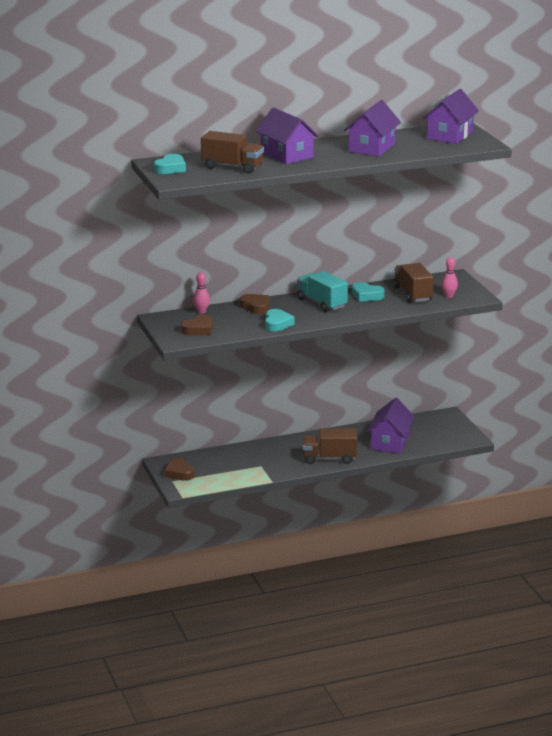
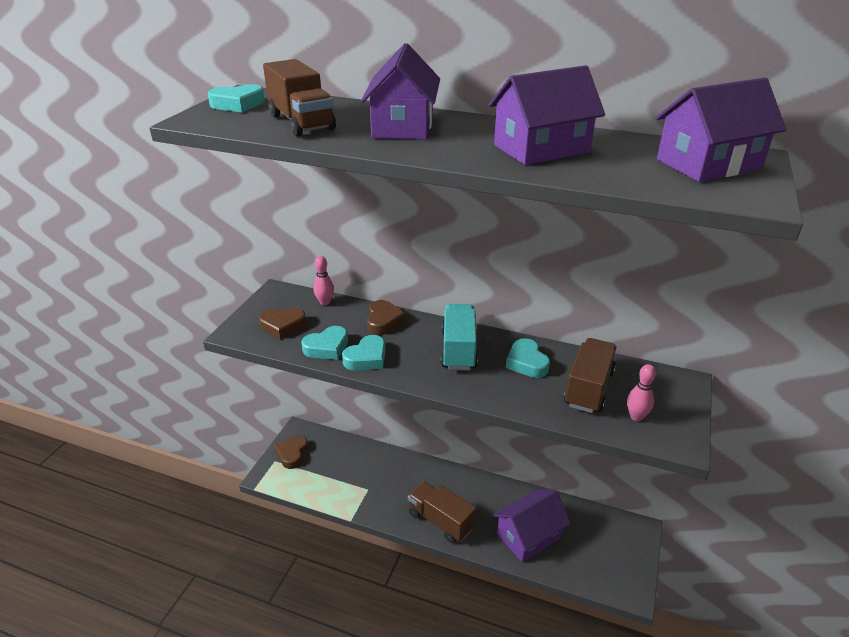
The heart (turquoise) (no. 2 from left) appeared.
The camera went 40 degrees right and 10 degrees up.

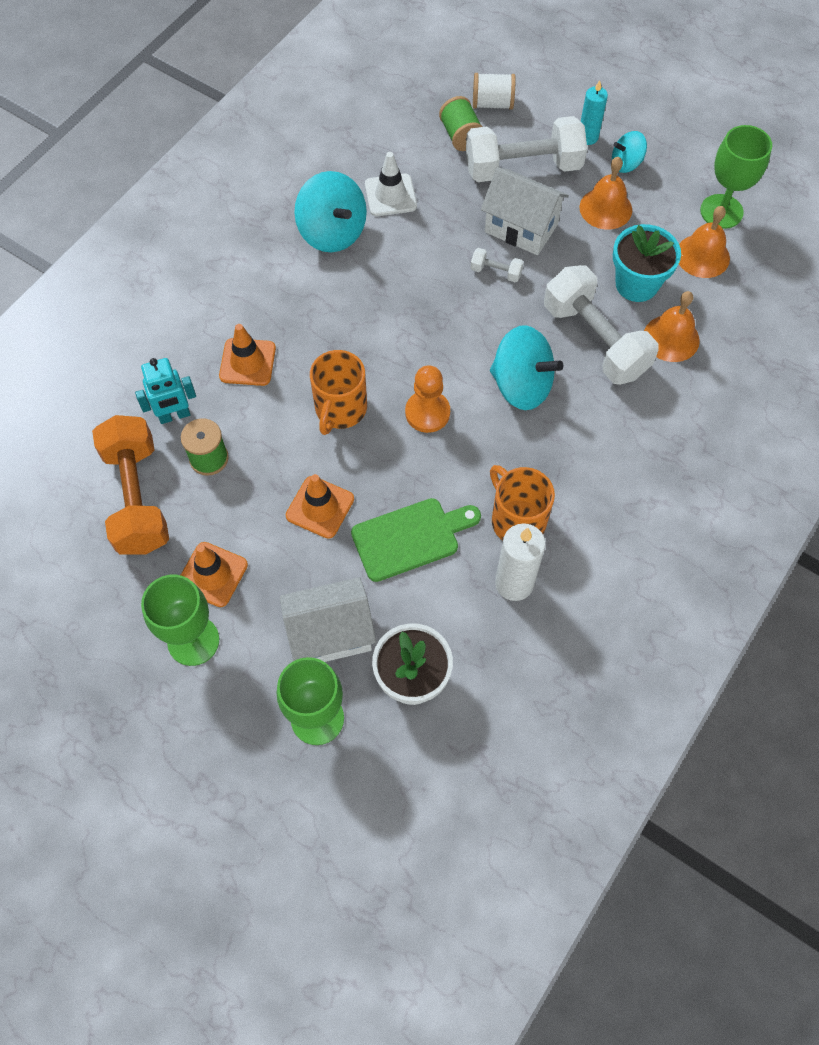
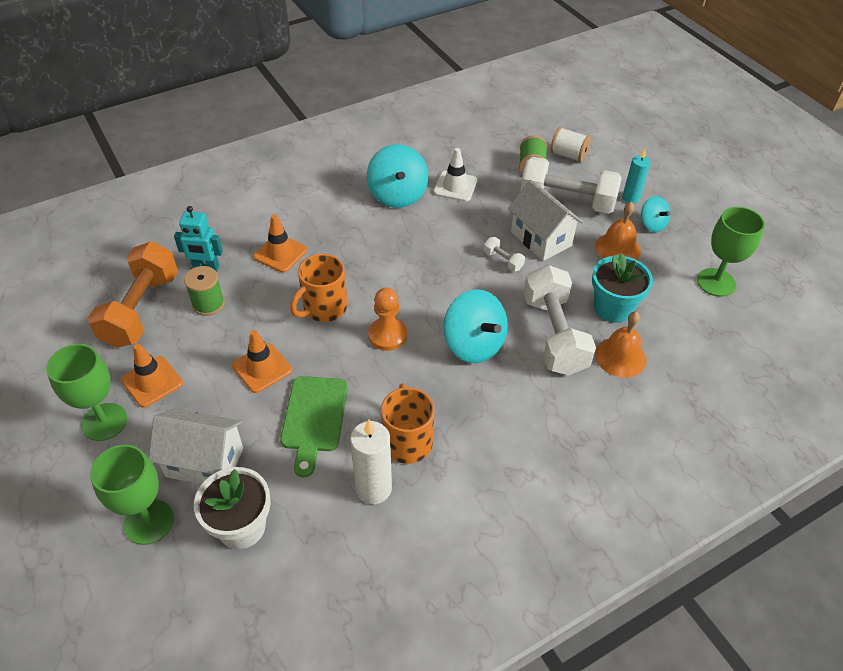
The cutting board (green) turned 90 degrees clockwise.
The spinning top (turquoise) (no. 3 from left) turned 135 degrees counterclockwise.
The bell (orange) (no. 3 from left) disappeared.
The camera went 25 degrees right and 15 degrees down.

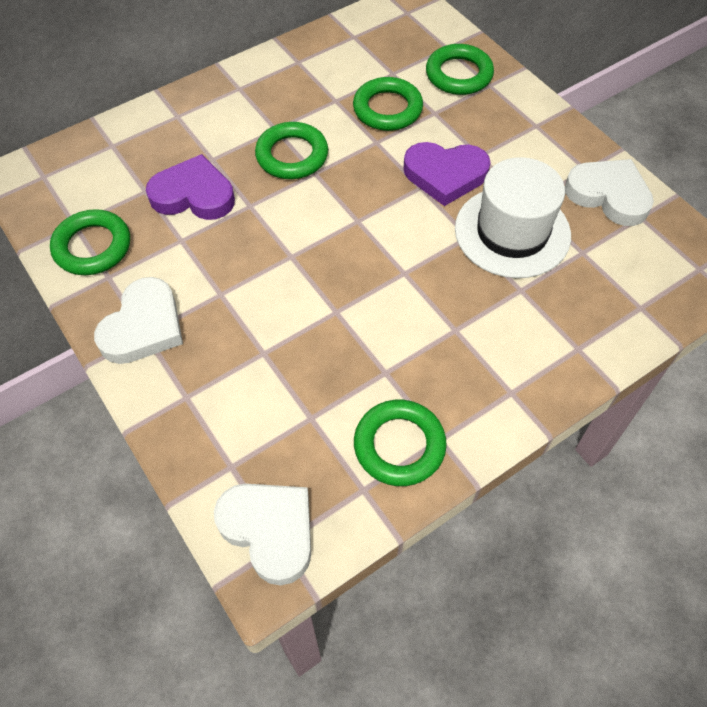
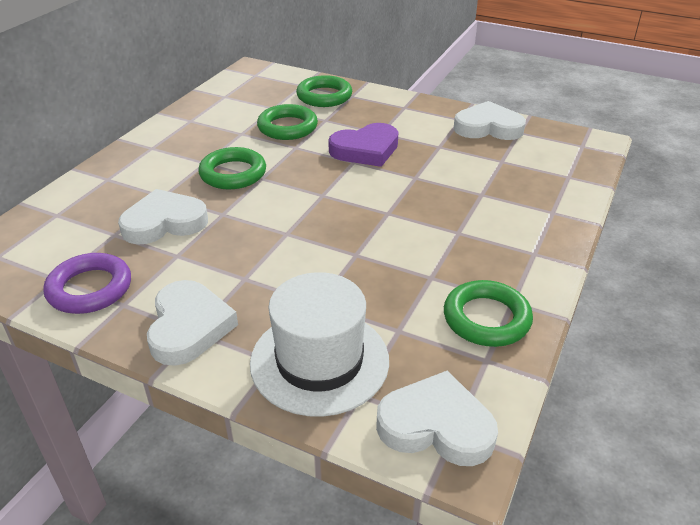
The ring (green) (no. 1 from left) became the ring (purple).
The heart (purple) (no. 1 from left) became the heart (white) (no. 1 from left).
The hat (white) moved.
The camera went 30 degrees left and 20 degrees down.

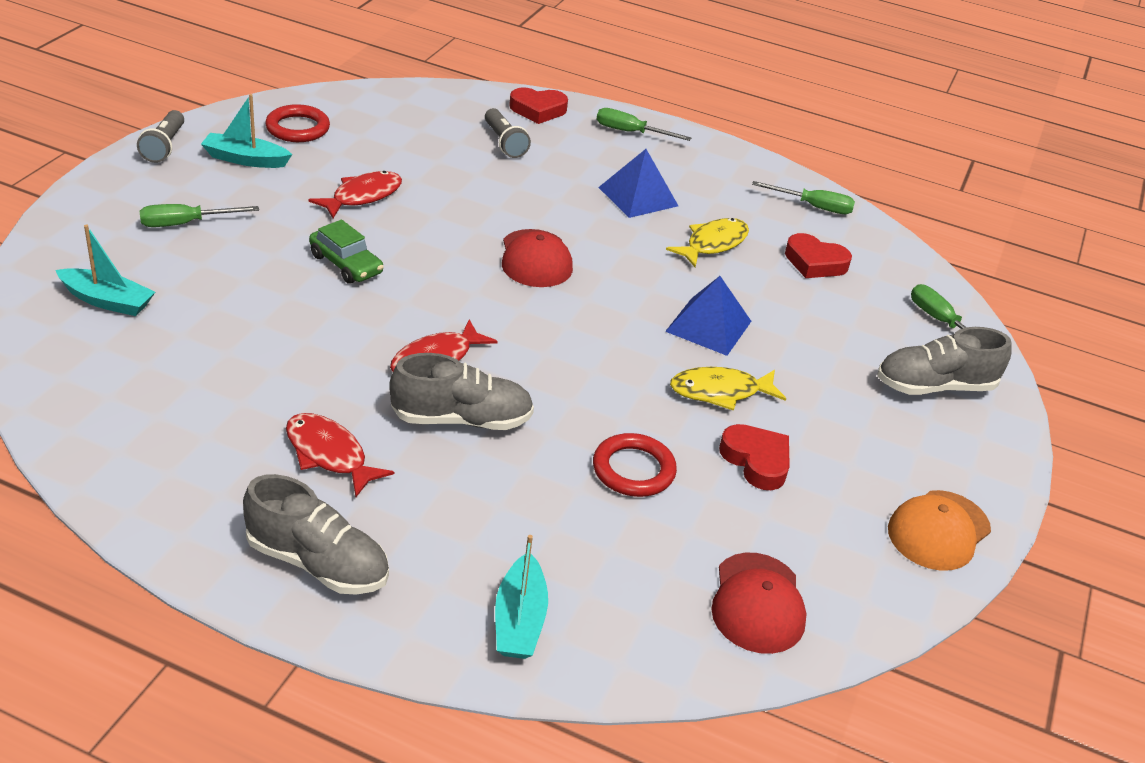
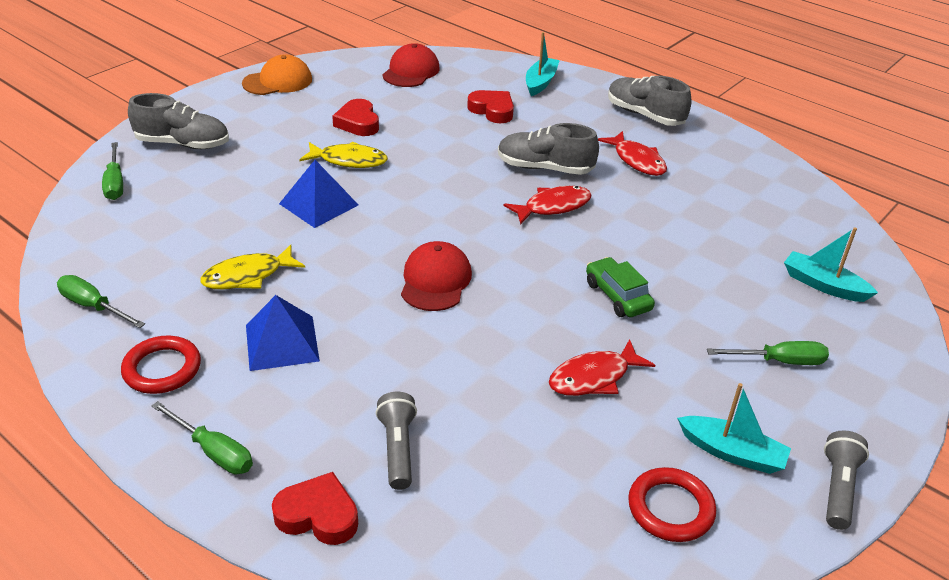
The ring (red) (no. 2 from left in the first image) moved.
The heart (red) (no. 3 from left) moved.
The camera went 160 degrees left and 0 degrees up.

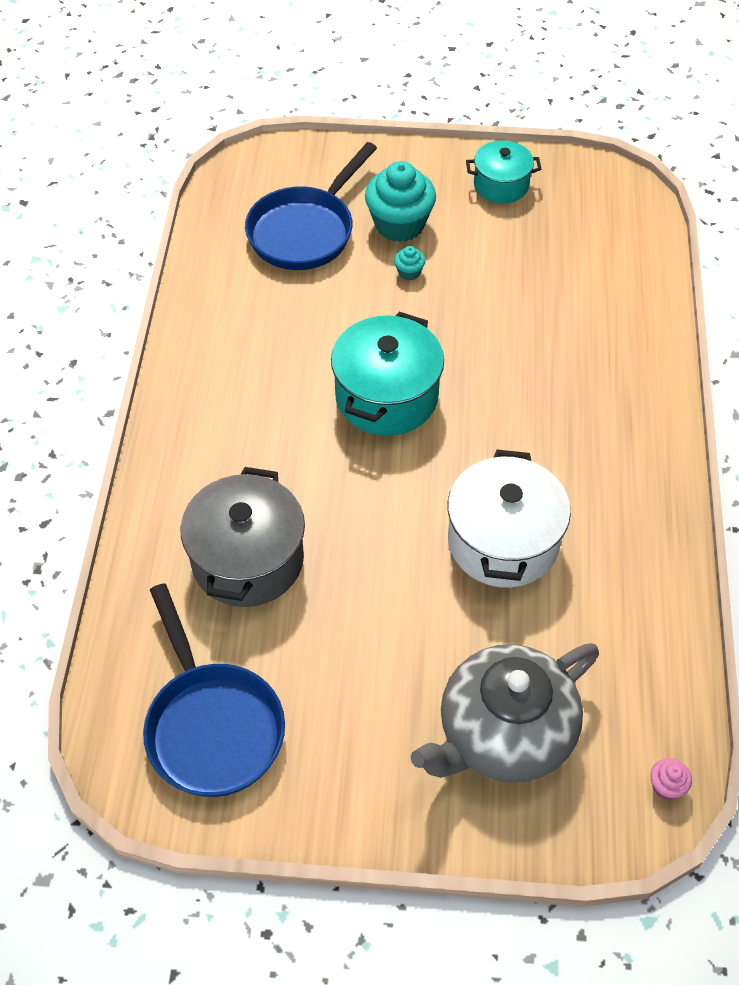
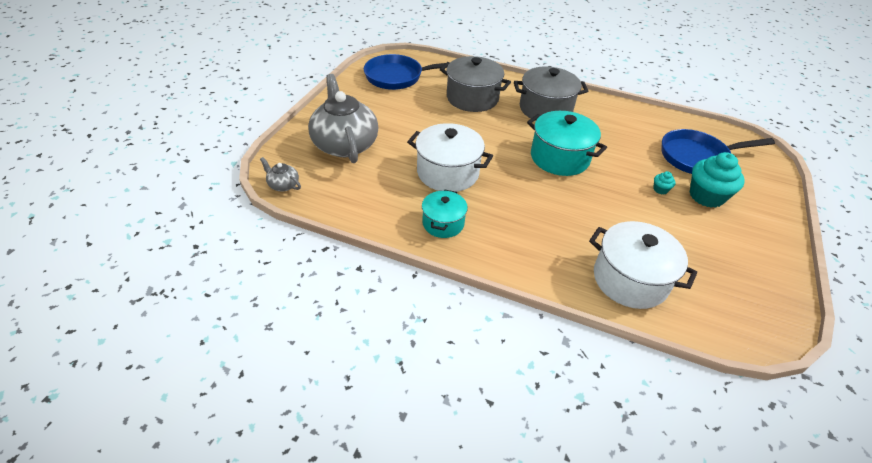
The pan (blue) (no. 2 from left) turned 60 degrees counterclockwise.
The pot (turquoise) (no. 2 from left in the first image) moved.
The cupcake (pink) was replaced by the teapot (grey) (no. 1 from left).
The pot (grey) (no. 2 from left) appeared.
The pot (white) (no. 2 from left) appeared.
The camera went 105 degrees right and 10 degrees down.

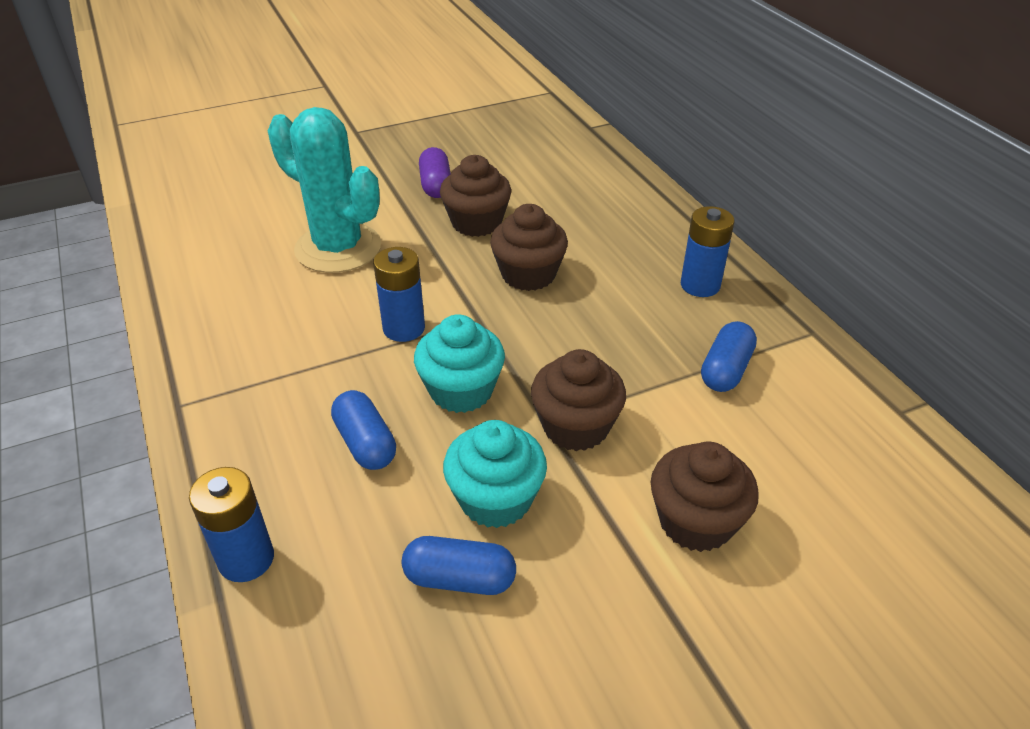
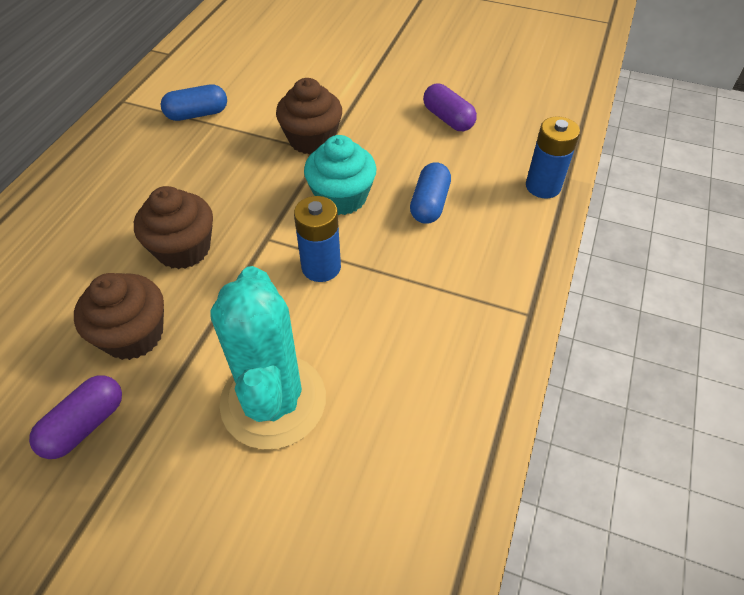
The capsule (blue) (no. 2 from left) became the capsule (purple) (no. 2 from left).
The cupcake (turquoise) (no. 2 from left) disappeared.
The cupcake (brown) (no. 4 from left) disappeared.
The battery (blue) (no. 3 from left) disappeared.
The camera went 135 degrees left and 10 degrees up.

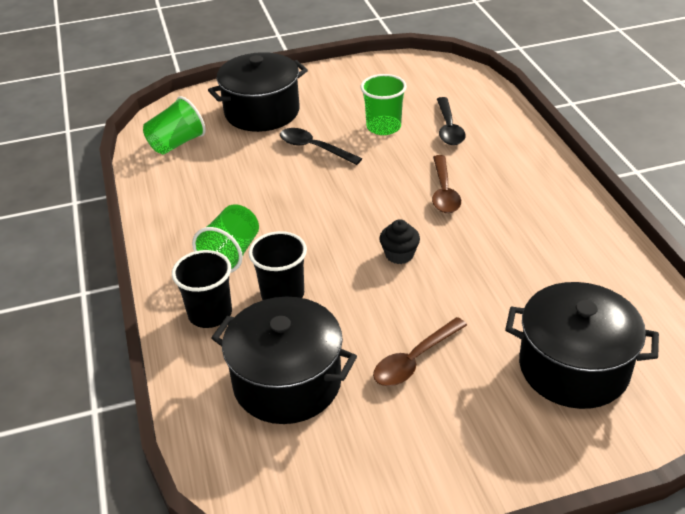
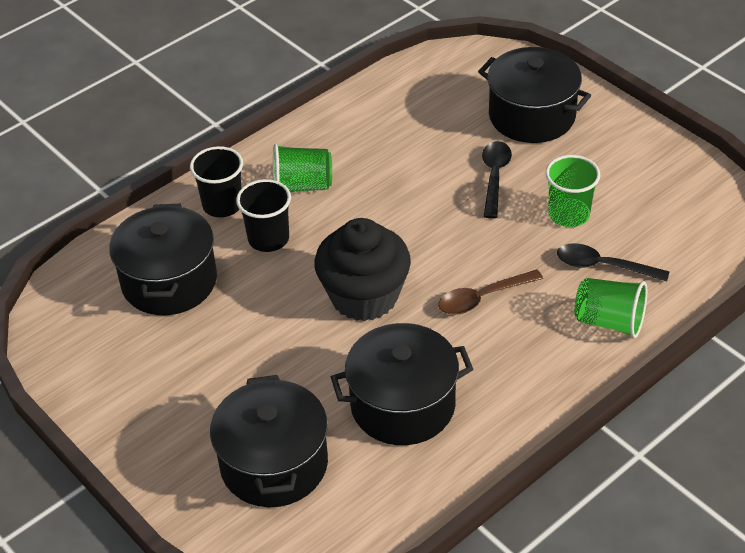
The cup (green) (no. 1 from left in the first image) moved.
The spoon (brown) (no. 1 from left) disappeared.
The cupcake (black) changed to 2.26 times the size.
The spoon (black) (no. 2 from left) turned 45 degrees clockwise.
The pot (black) (no. 3 from left) appeared.
The camera went 65 degrees right and 5 degrees up.

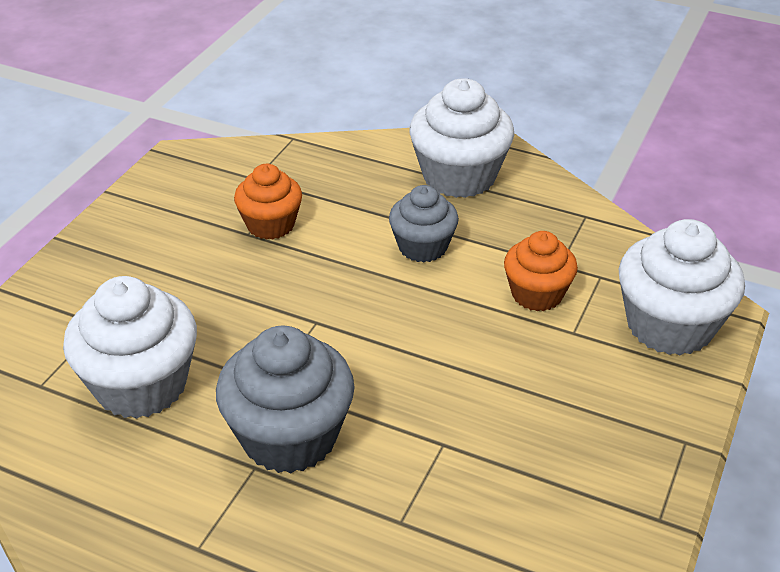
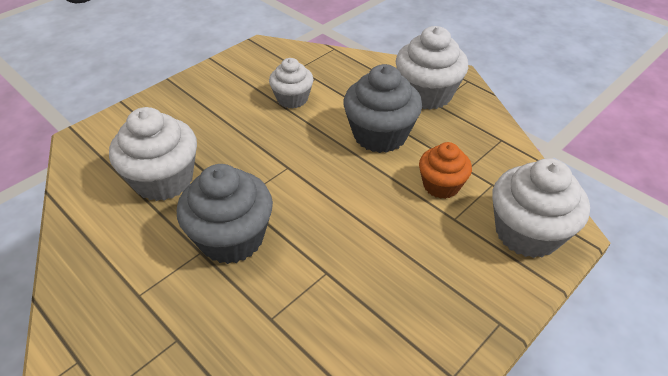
The cupcake (orange) (no. 1 from left) became the cupcake (white) (no. 2 from left).
The cupcake (grey) (no. 2 from left) changed to 1.61 times the size.
The camera went 20 degrees right and 5 degrees up.

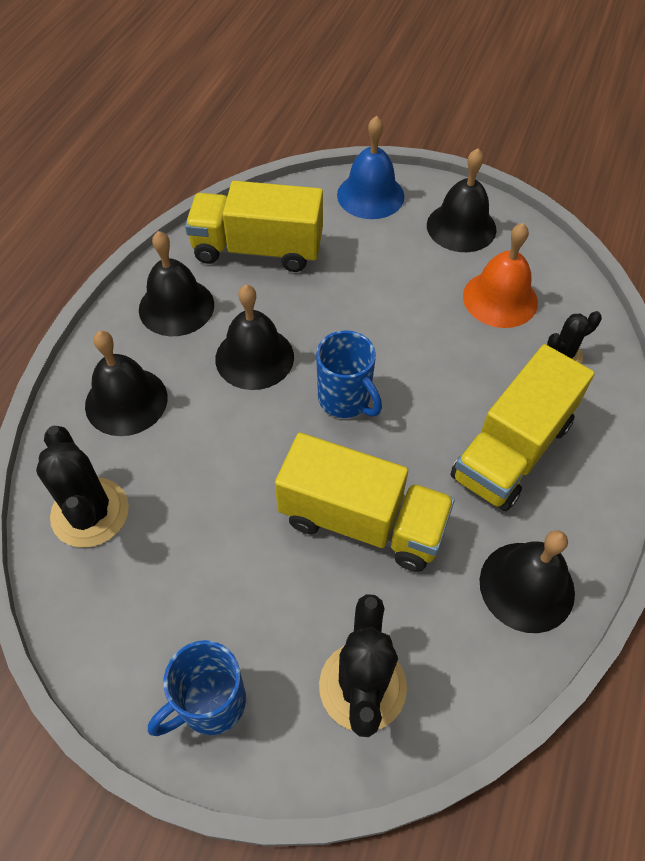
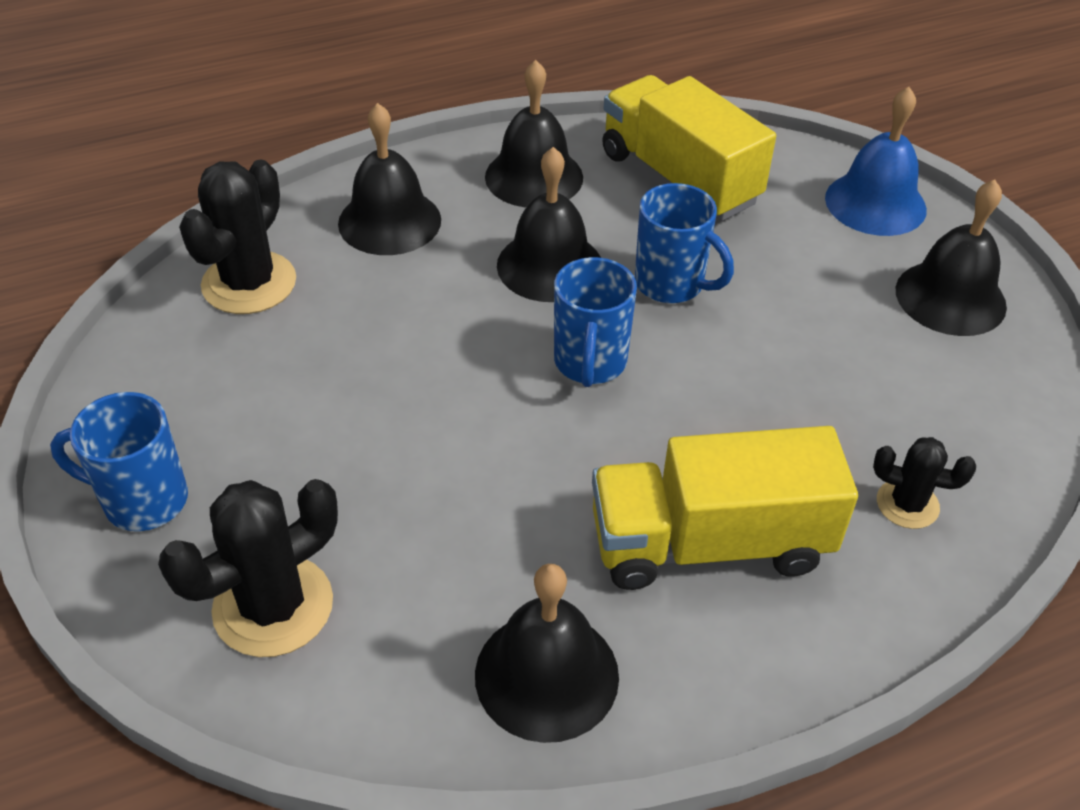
The truck (yellow) (no. 2 from left) disappeared.
The bell (orange) disappeared.
The mug (blue) (no. 3 from left) appeared.
The camera went 45 degrees right and 10 degrees down.

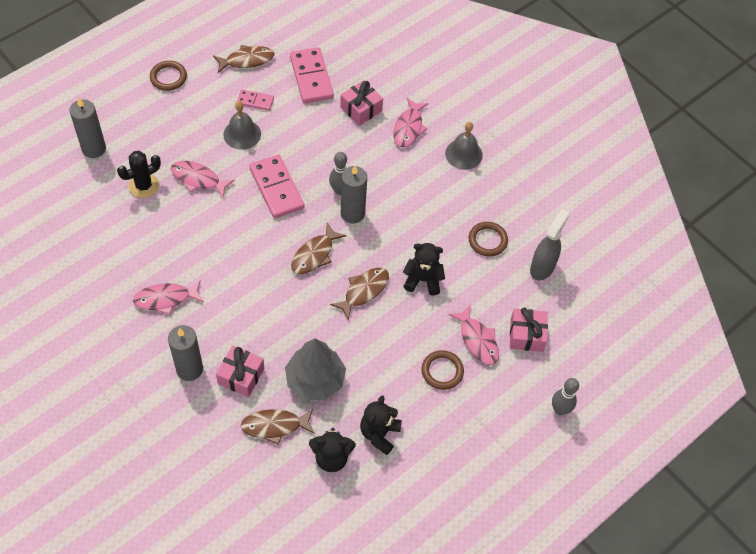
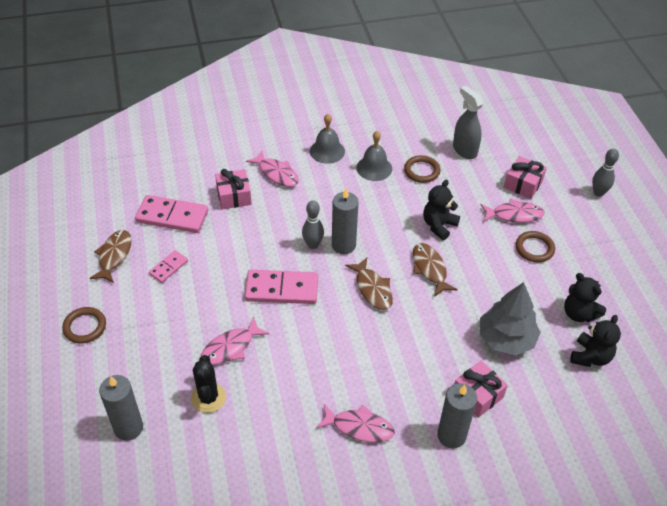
The fish (pink) (no. 1 from left in the first image) turned 90 degrees counterclockwise.
The bell (grey) (no. 1 from left in the first image) moved.
The fish (brown) (no. 2 from left) disappeared.
The camera went 60 degrees left and 10 degrees down.

